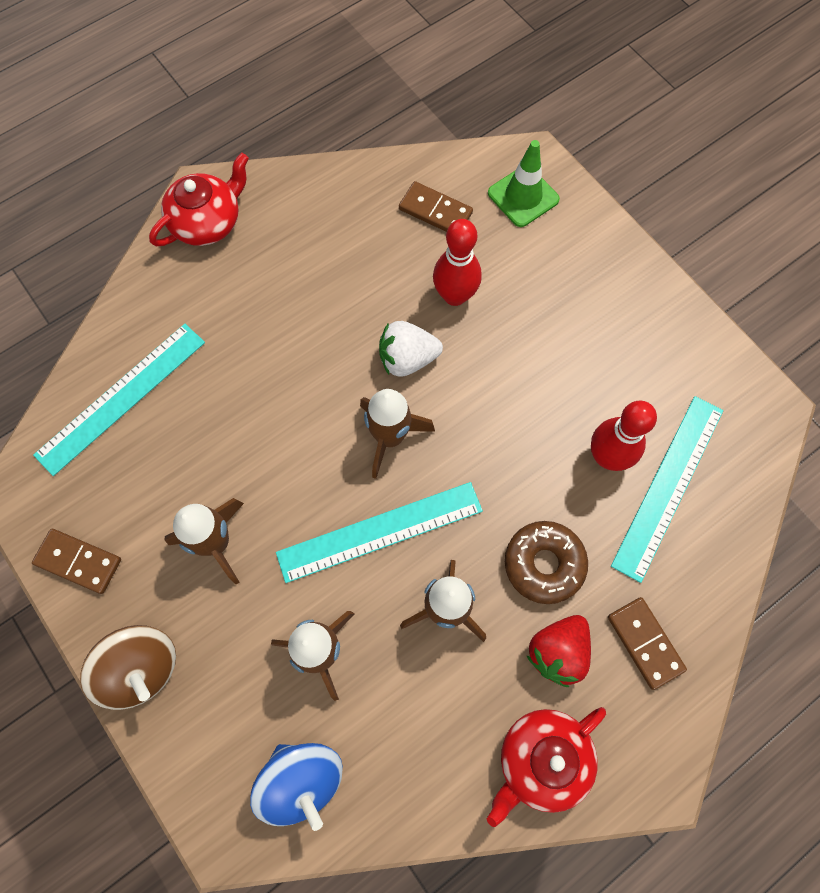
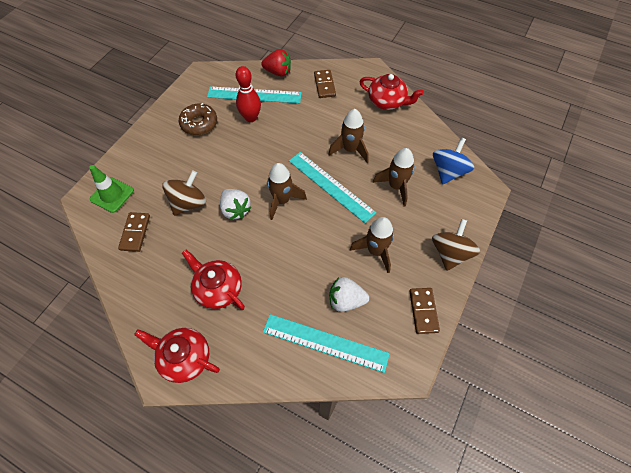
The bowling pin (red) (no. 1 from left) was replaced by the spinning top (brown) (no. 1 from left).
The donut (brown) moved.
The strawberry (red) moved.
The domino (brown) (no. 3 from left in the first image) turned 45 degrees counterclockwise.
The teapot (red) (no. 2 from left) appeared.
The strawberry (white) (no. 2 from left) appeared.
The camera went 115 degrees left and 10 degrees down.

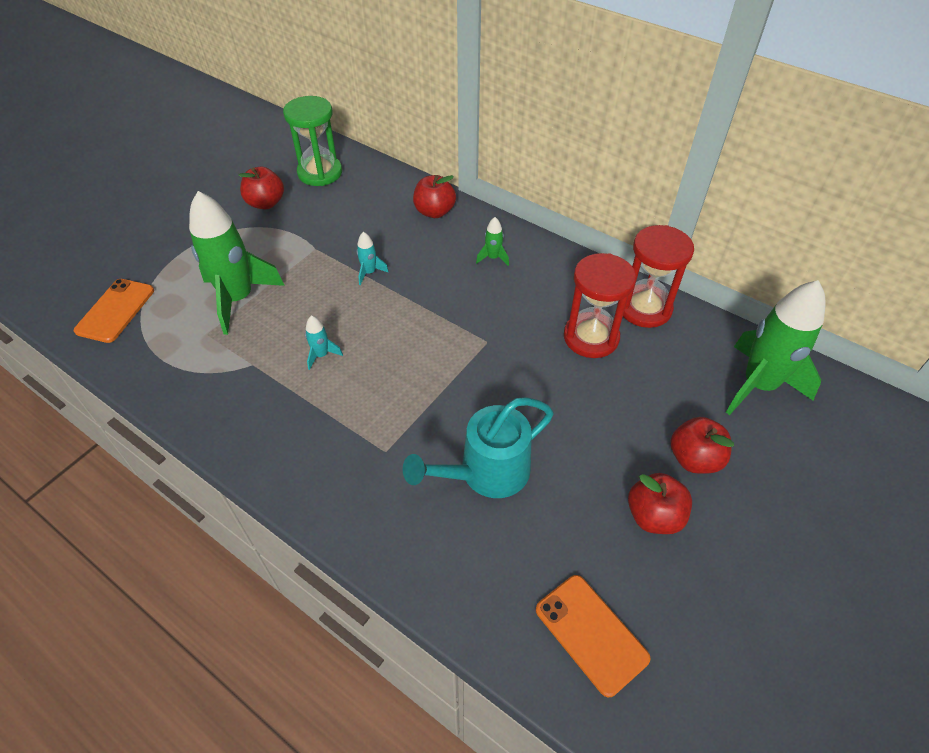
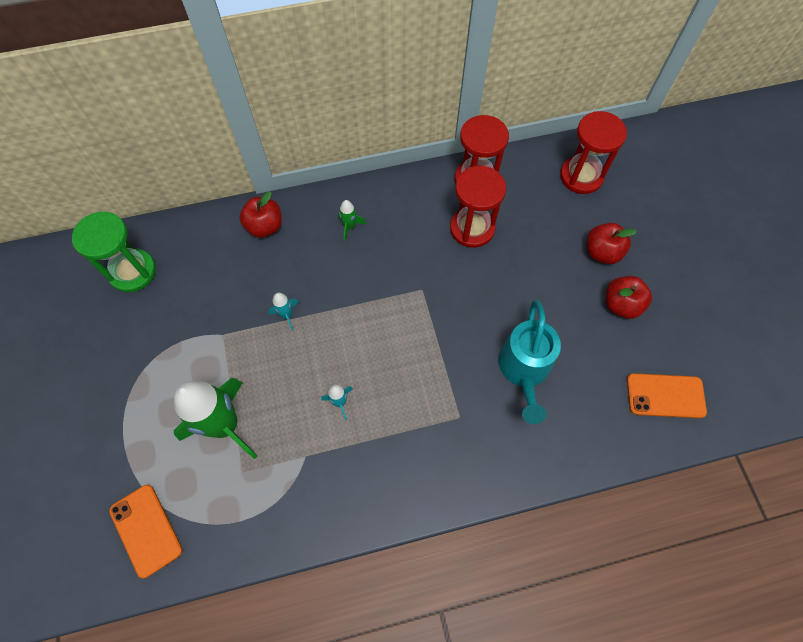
The apple (red) (no. 1 from left) disappeared.
The rocket (green) (no. 3 from left) was replaced by the hourglass (red) (no. 3 from left).
The camera went 50 degrees left and 15 degrees up.

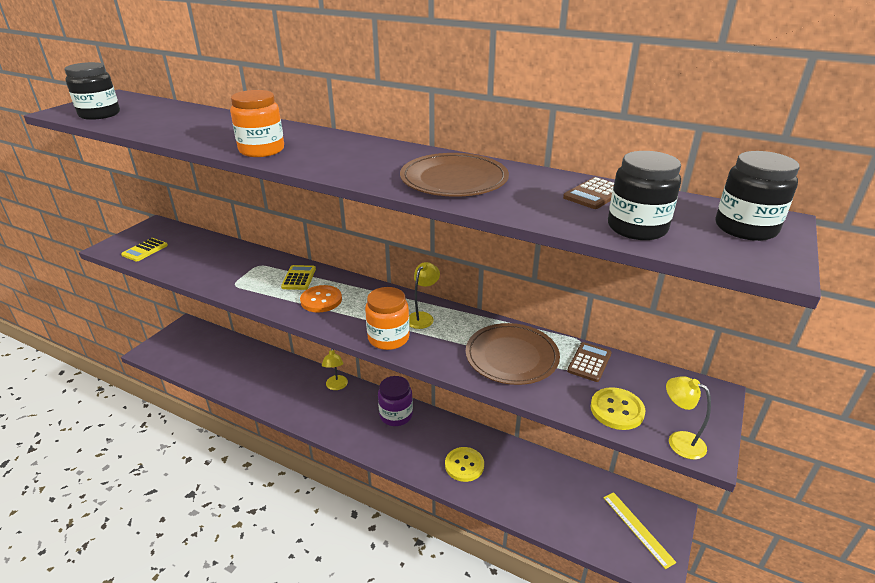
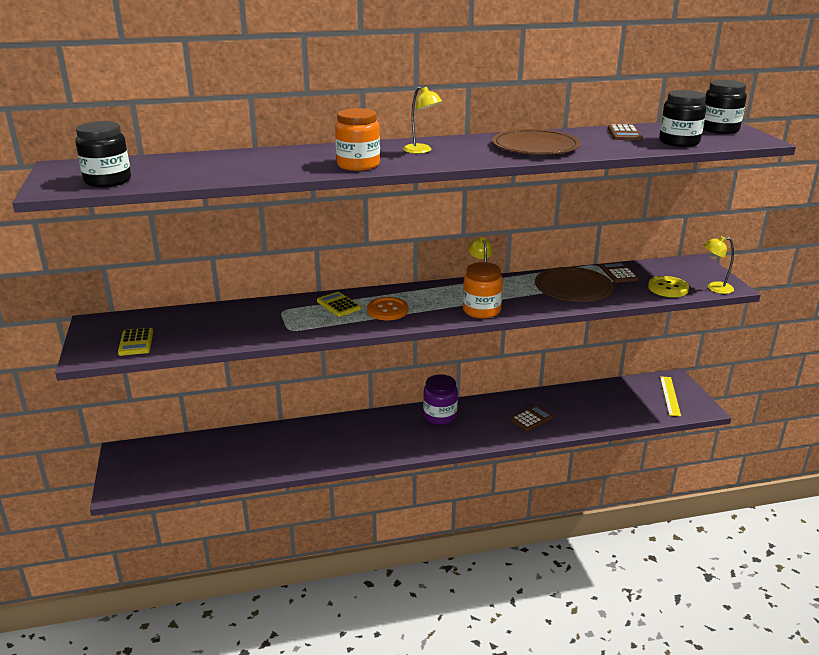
The lamp (yellow) (no. 1 from left) moved.
The button (yellow) (no. 1 from left) was replaced by the calculator (brown) (no. 1 from left).
The ruler (yellow) turned 75 degrees clockwise.
The camera went 40 degrees left and 5 degrees down.

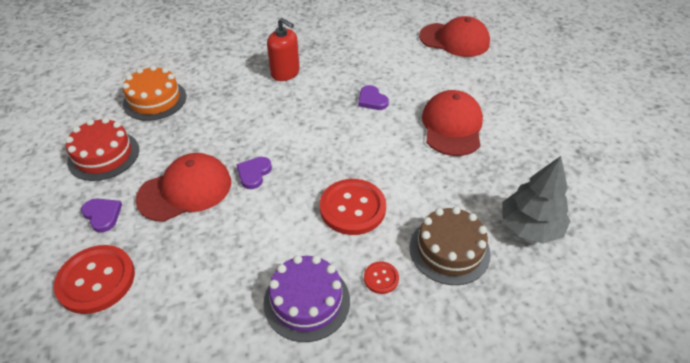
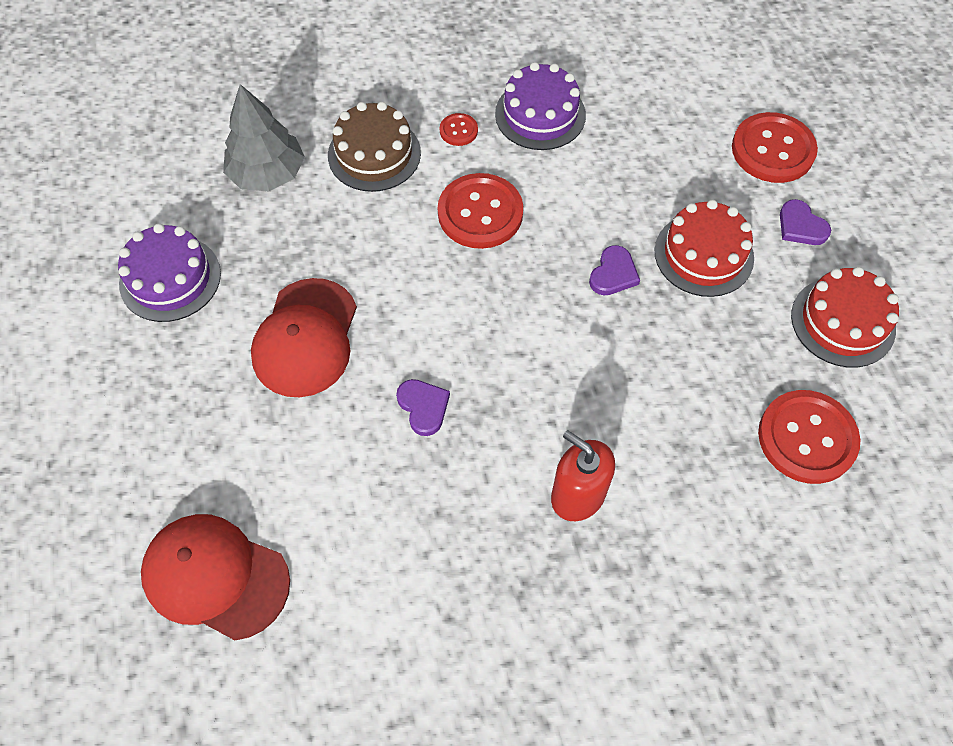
The cake (orange) was replaced by the button (red) (no. 4 from left).
The cap (red) (no. 1 from left) was replaced by the cake (red) (no. 1 from left).
The cake (purple) (no. 1 from left) appeared.
The camera went 175 degrees left and 15 degrees up.

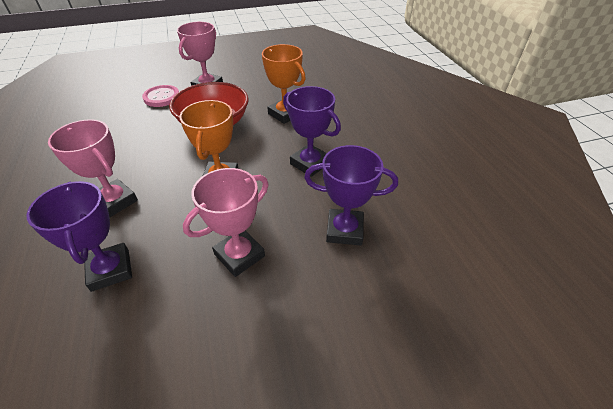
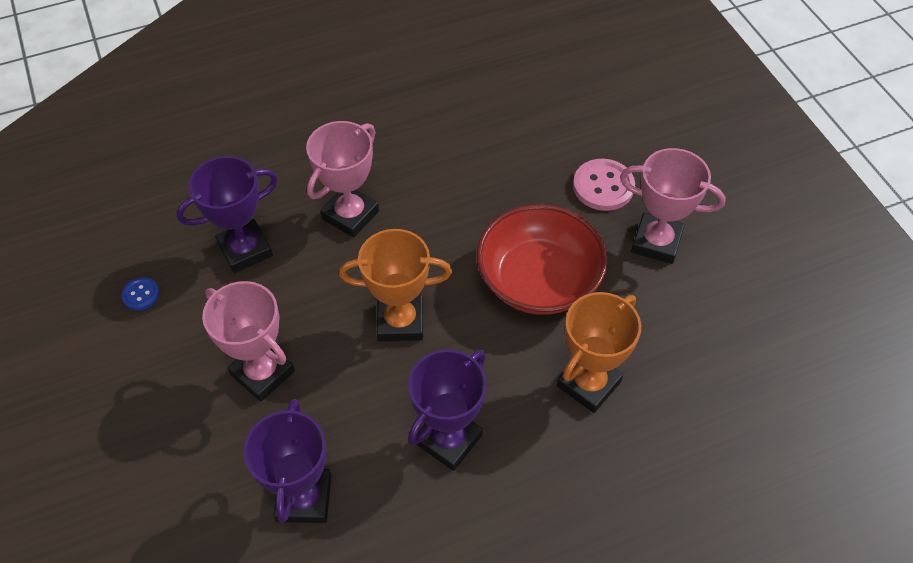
The button (blue) appeared.
The camera went 85 degrees right and 10 degrees up.

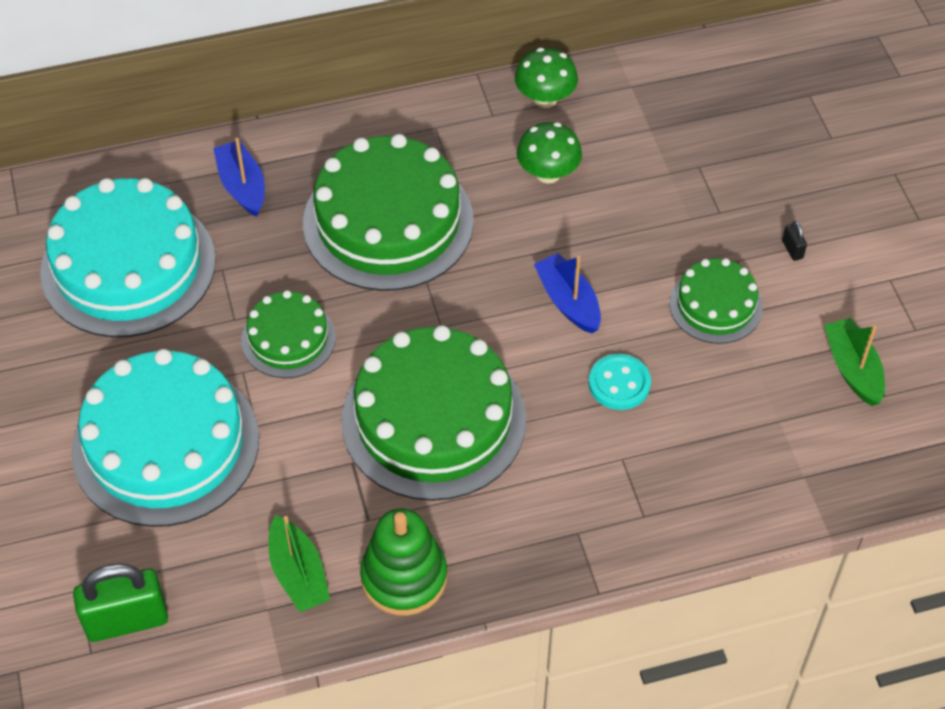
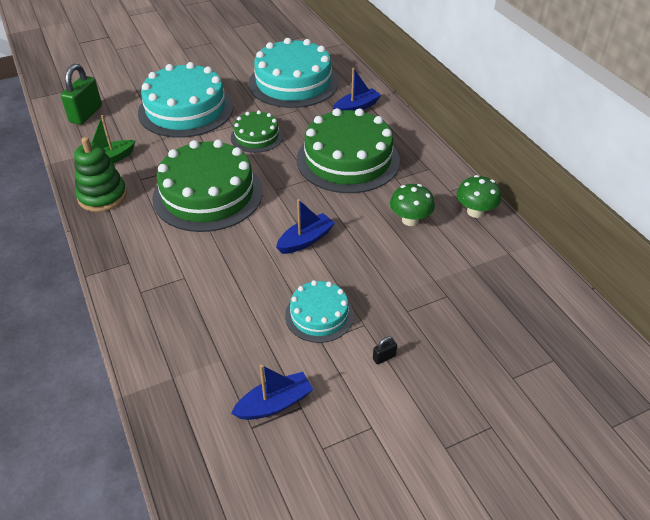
The padlock (green) turned 45 degrees clockwise.
The button (turquoise) disappeared.
The cake (green) (no. 4 from left) became the cake (turquoise) (no. 3 from left).
The boat (green) (no. 2 from left) became the boat (blue) (no. 1 from left).
The camera went 80 degrees right and 10 degrees down.

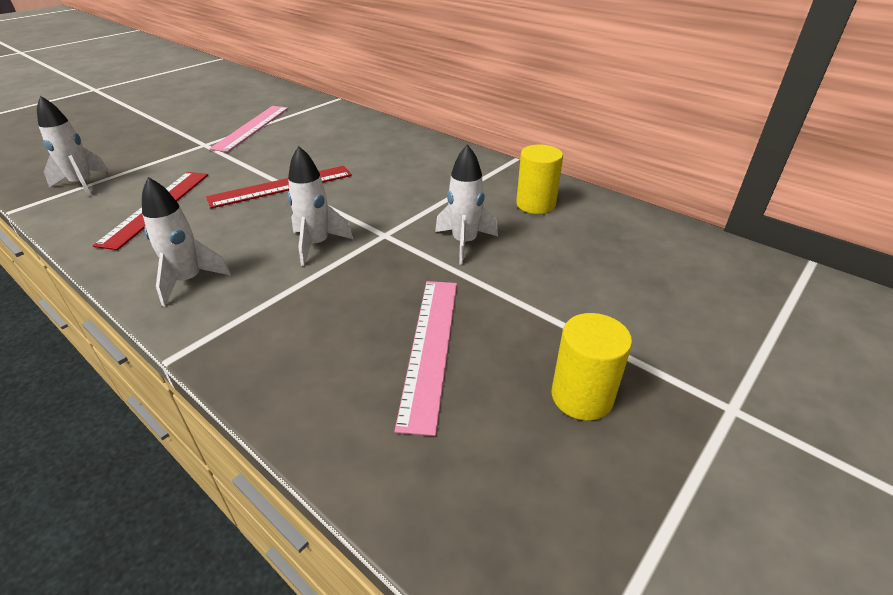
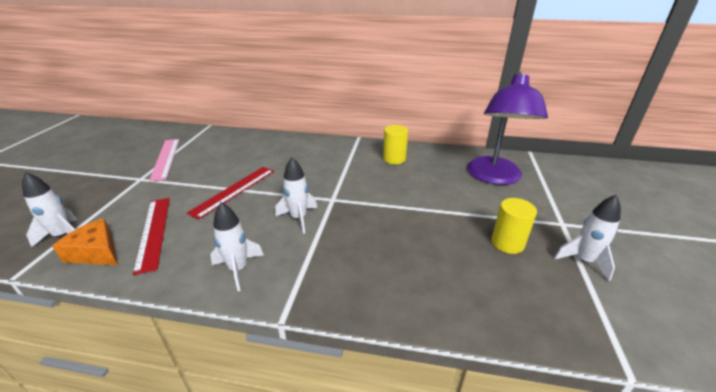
The ruler (pink) (no. 2 from left) disappeared.
The rocket (white) (no. 4 from left) moved.
The cheese (orange) appeared.
The lamp (purple) appeared.
The camera went 30 degrees left and 5 degrees down.

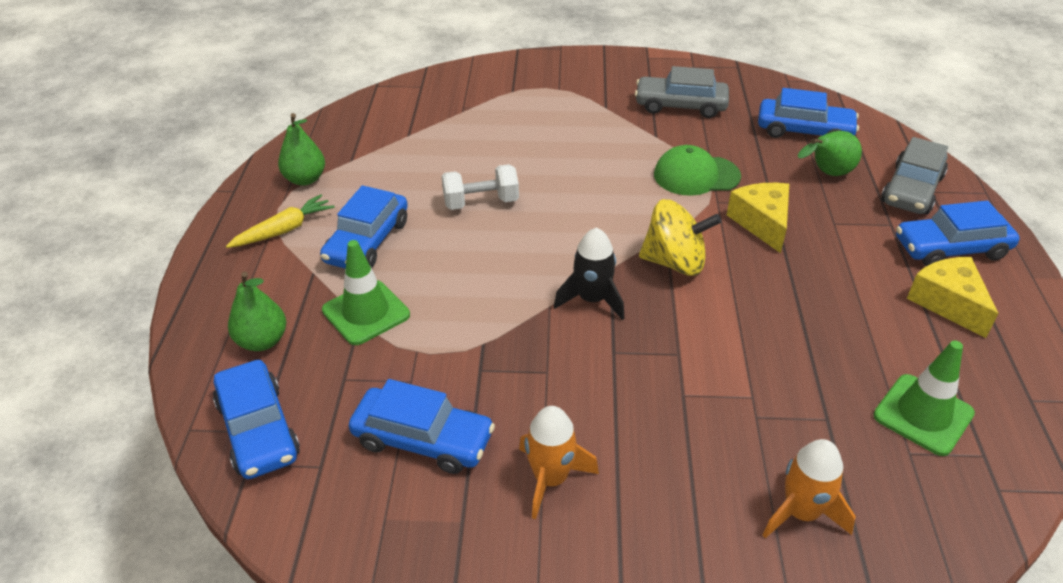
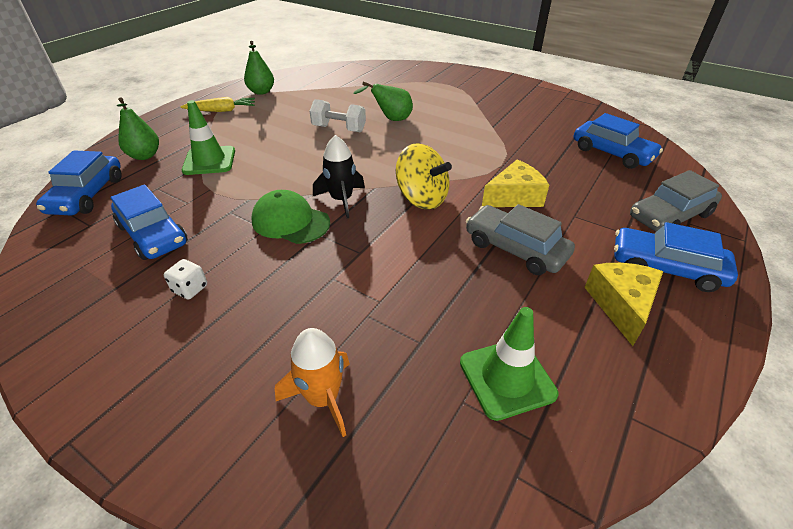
The car (blue) (no. 2 from left) disappeared.
The rocket (orange) (no. 1 from left) was replaced by the dice (white).
The car (grey) (no. 1 from left) moved.
The cap (green) moved.
The cheese (yellow) (no. 1 from left) turned 45 degrees clockwise.
The pear (green) (no. 3 from left) moved.
The camera went 30 degrees right and 0 degrees up.

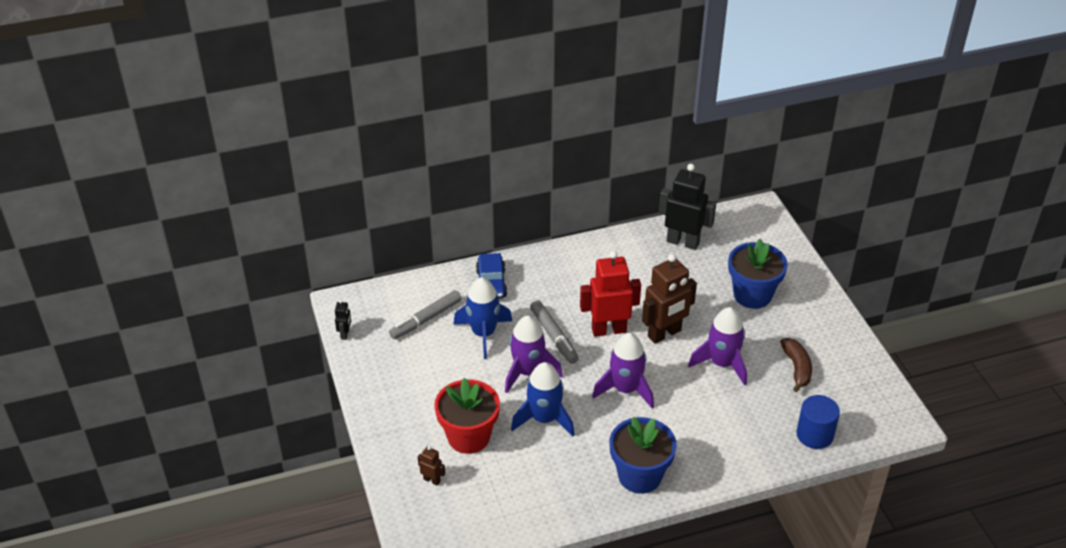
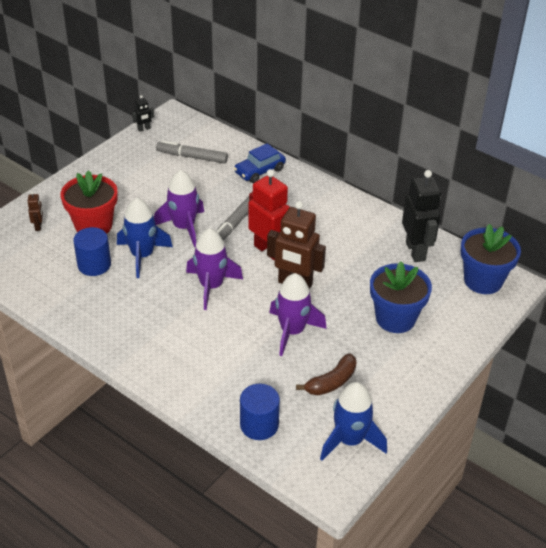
The rocket (blue) (no. 1 from left in the first image) moved.
The flower pot (blue) (no. 1 from left in the first image) moved.
The cylinder (blue) (no. 1 from left) appeared.
The camera went 55 degrees right and 0 degrees up.

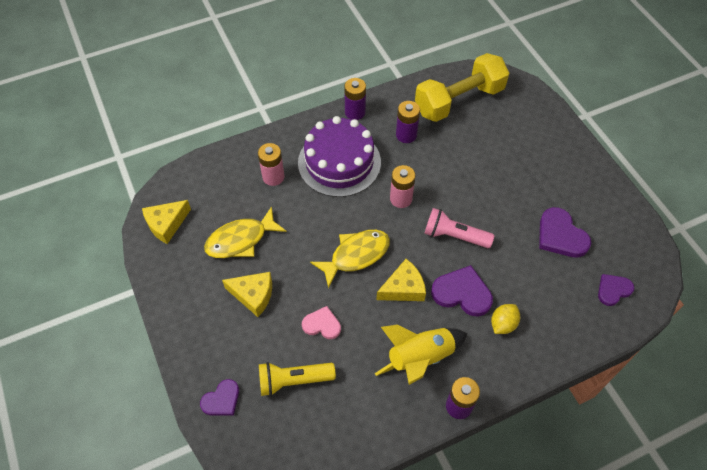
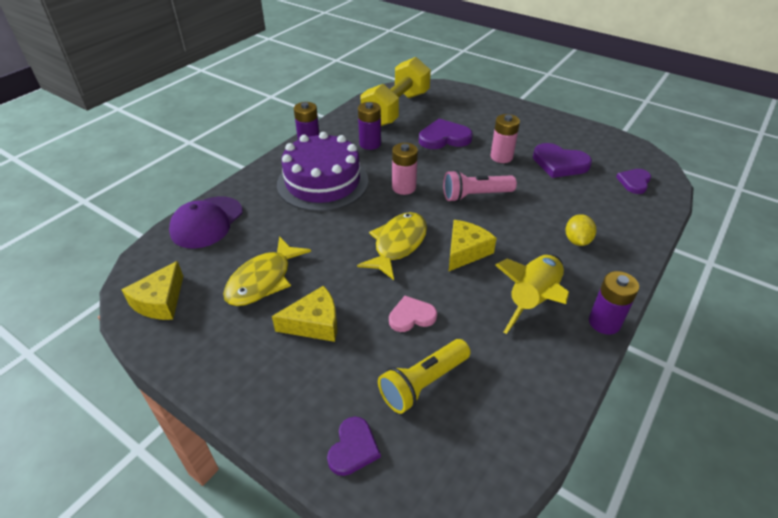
The battery (pink) (no. 1 from left in the first image) moved.
The heart (purple) (no. 2 from left) moved.
The cap (purple) appeared.
The camera went 30 degrees left and 15 degrees down.

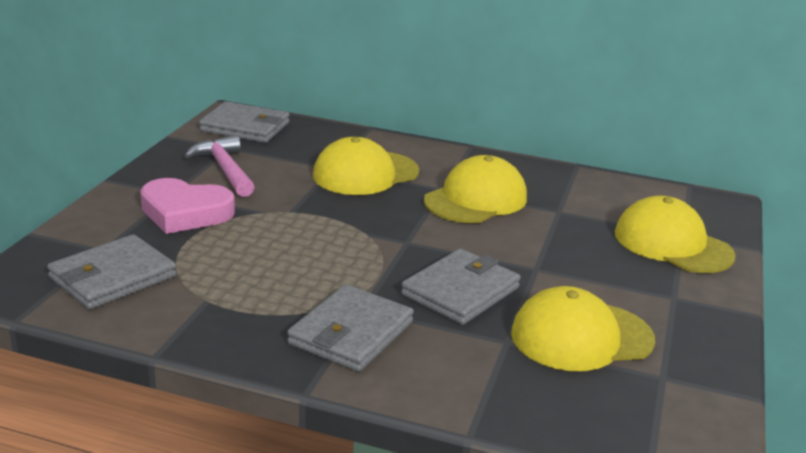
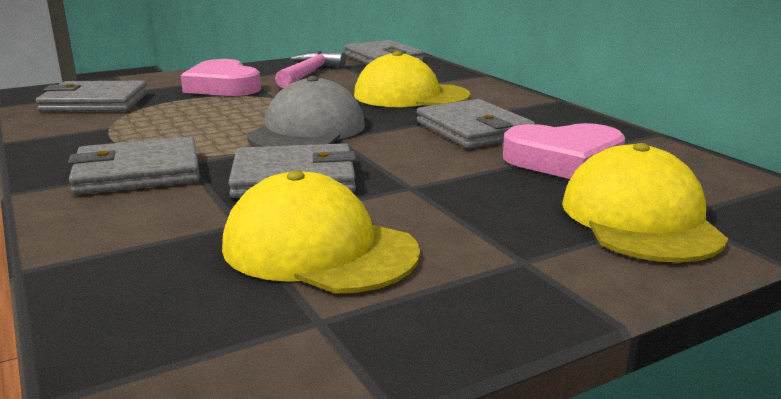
The cap (yellow) (no. 2 from left) was replaced by the wallet (grey) (no. 5 from left).
The cap (grey) appeared.
The heart (pink) (no. 2 from left) appeared.
The camera went 45 degrees right and 5 degrees down.

